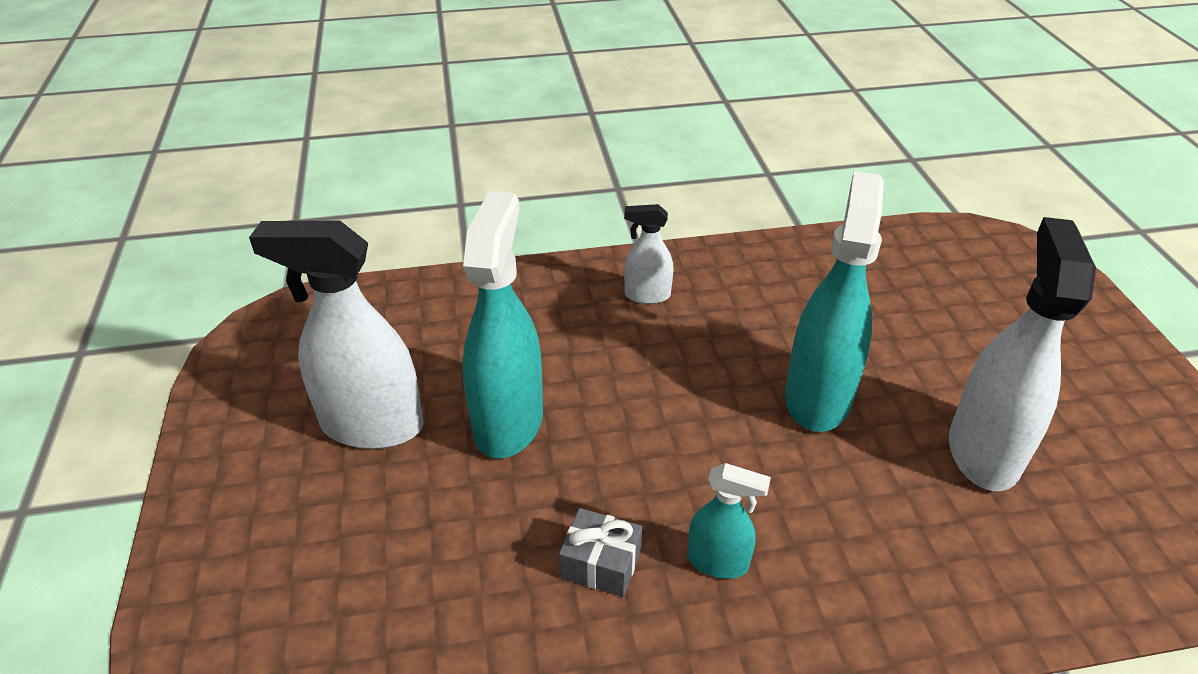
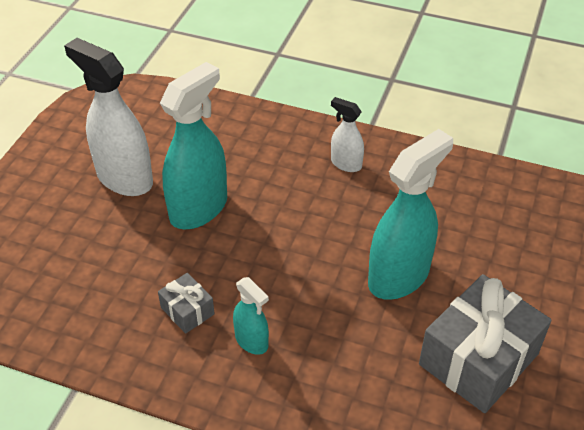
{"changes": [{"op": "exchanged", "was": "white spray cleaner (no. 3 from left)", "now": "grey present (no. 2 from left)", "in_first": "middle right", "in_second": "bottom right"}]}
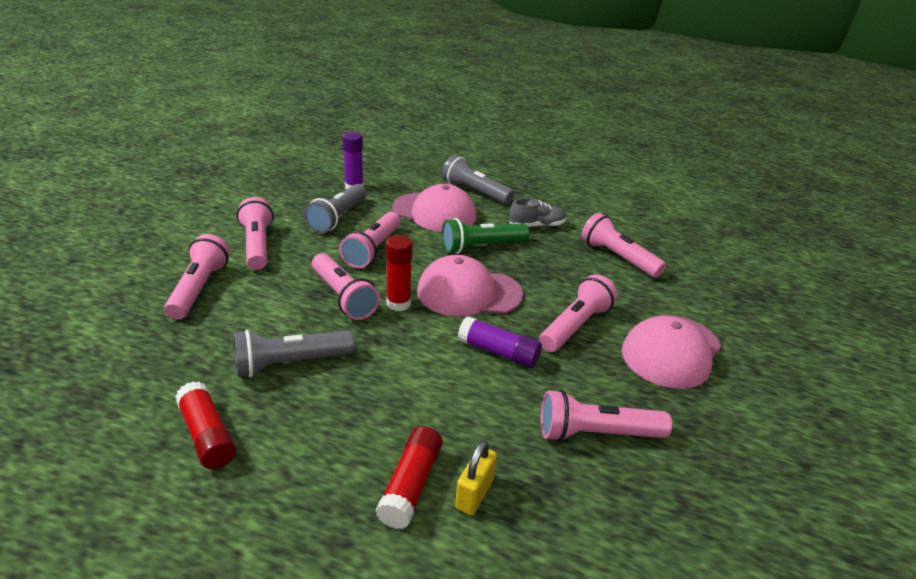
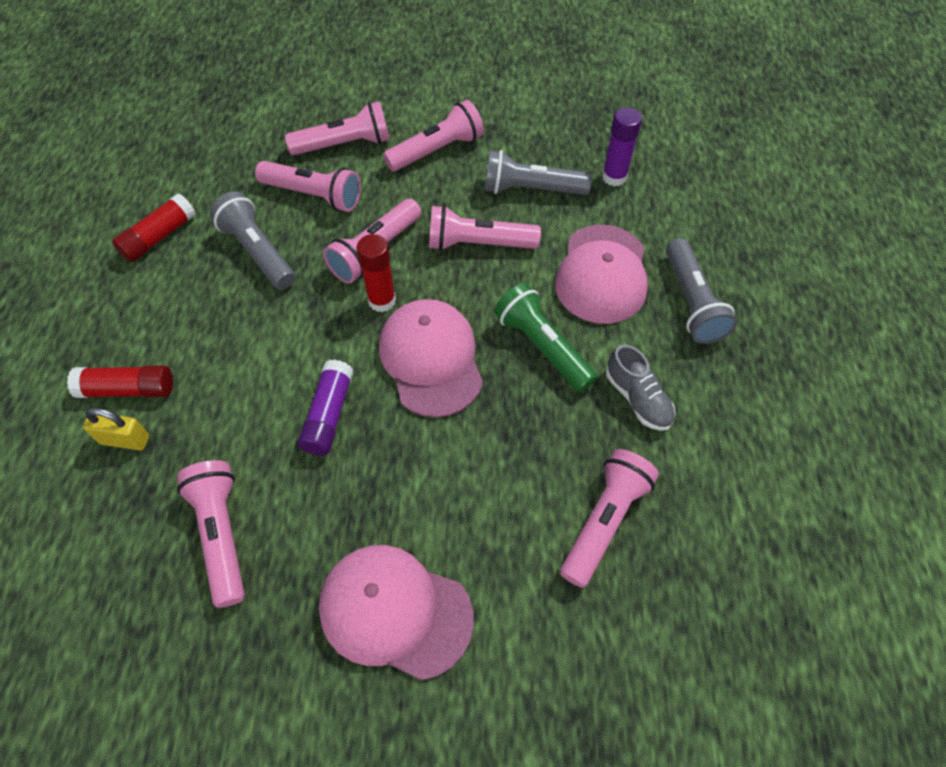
{"changes": [{"op": "relocated", "was": "rose-pink flashlight (no. 5 from left in the first image)", "now": "rose-pink flashlight (no. 2 from left)", "in_first": "centre", "in_second": "top left"}, {"op": "spun", "was": "grey flashlight (no. 3 from left)", "in_first": "top centre", "in_second": "middle right", "clockwise": 150}]}
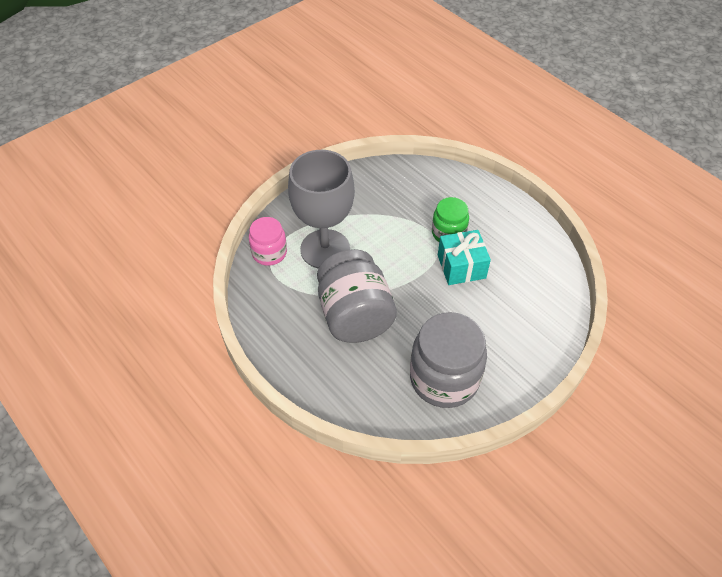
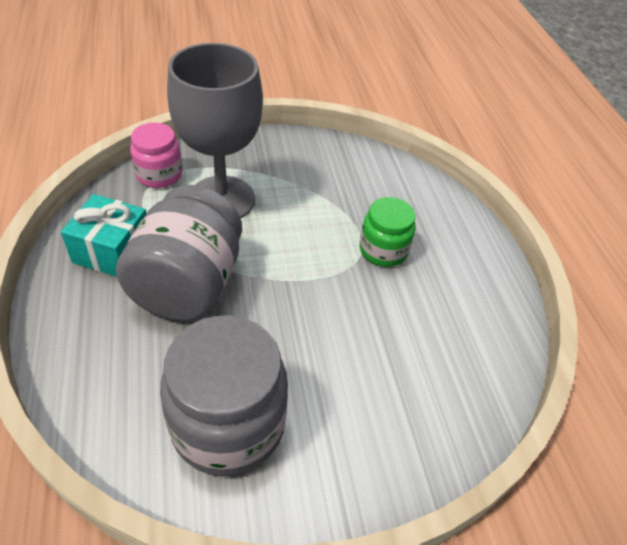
{"changes": [{"op": "relocated", "was": "teal present", "in_first": "centre", "in_second": "middle left"}]}
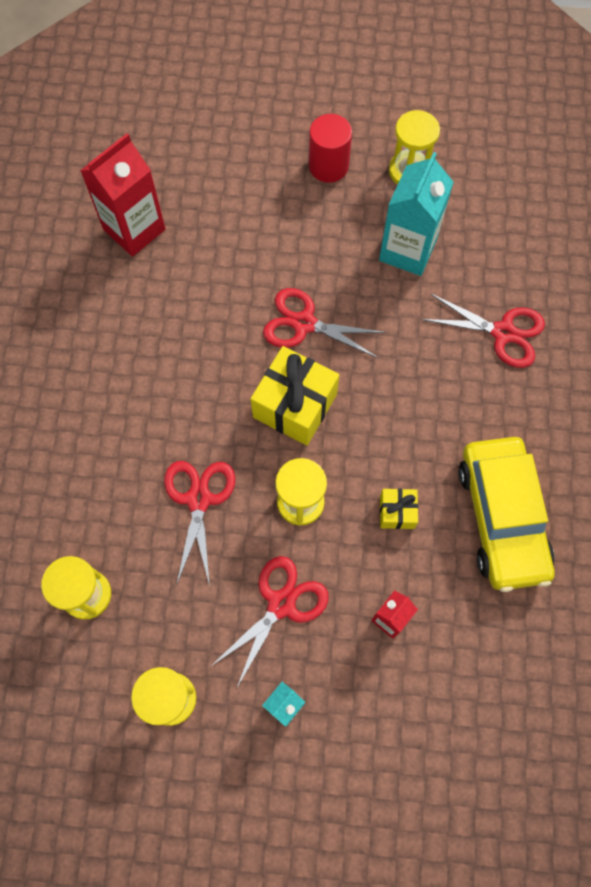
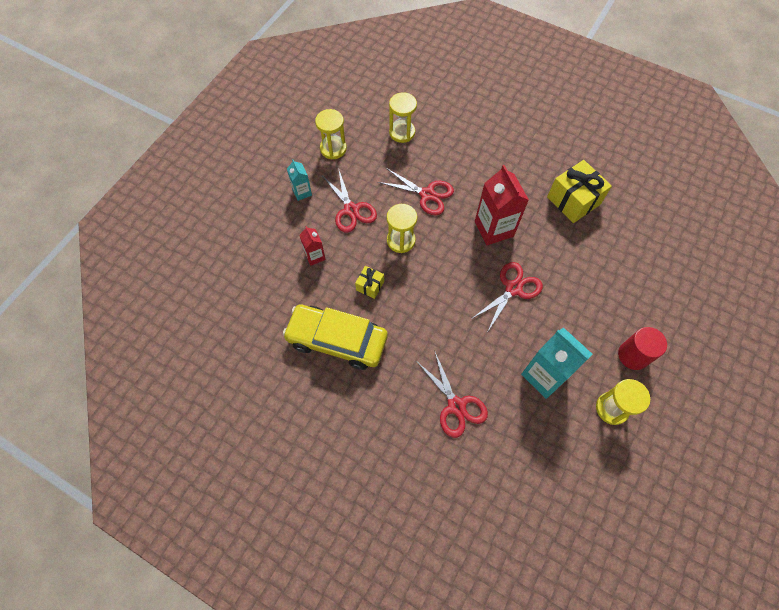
{"changes": [{"op": "spun", "was": "scarlet shears (no. 4 from left in the first image)", "in_first": "middle right", "in_second": "centre", "clockwise": -75}, {"op": "relocated", "was": "scarlet juice carton (no. 1 from left in the first image)", "now": "scarlet juice carton (no. 2 from left)", "in_first": "top left", "in_second": "centre"}, {"op": "relocated", "was": "bright yellow present (no. 1 from left in the first image)", "now": "bright yellow present (no. 2 from left)", "in_first": "centre", "in_second": "top right"}]}
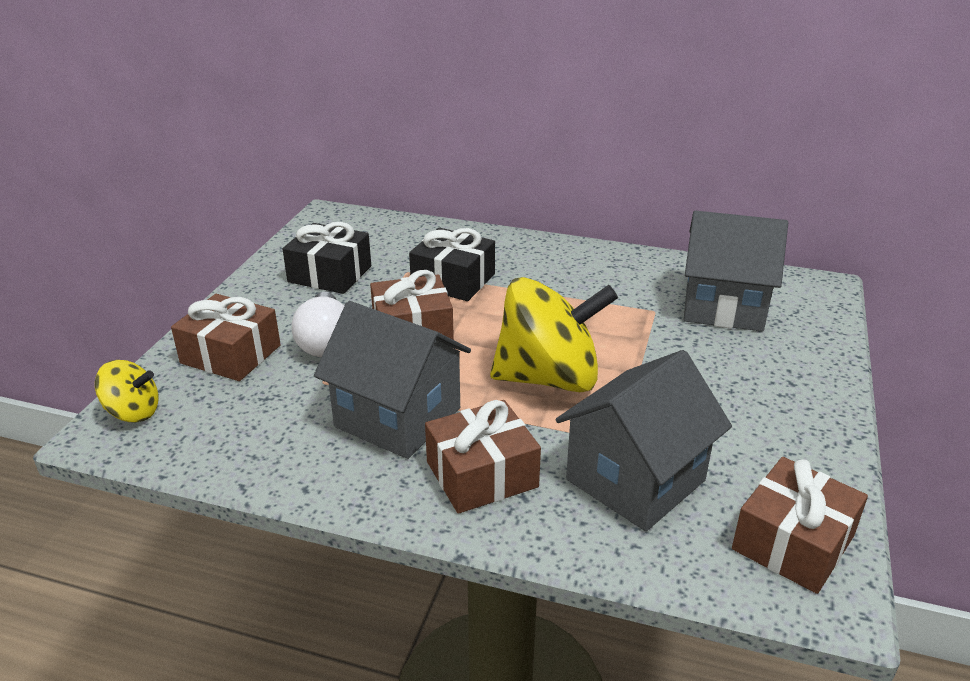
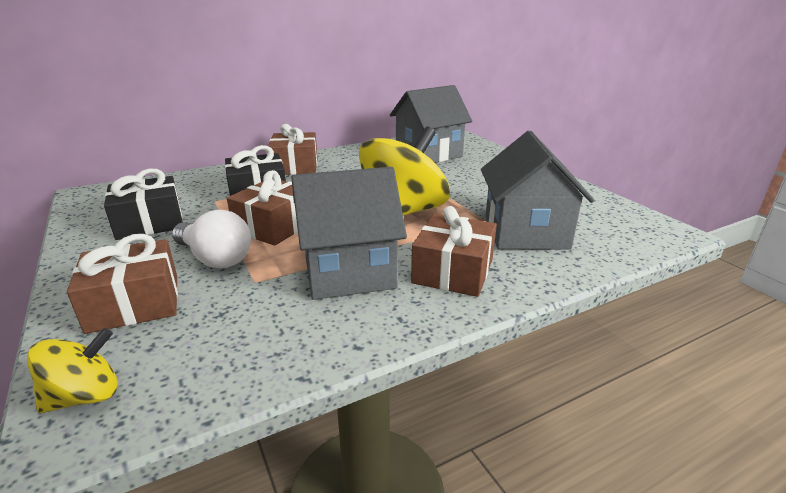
{"changes": [{"op": "relocated", "was": "russet present (no. 4 from left in the first image)", "now": "russet present (no. 3 from left)", "in_first": "bottom right", "in_second": "top centre"}]}
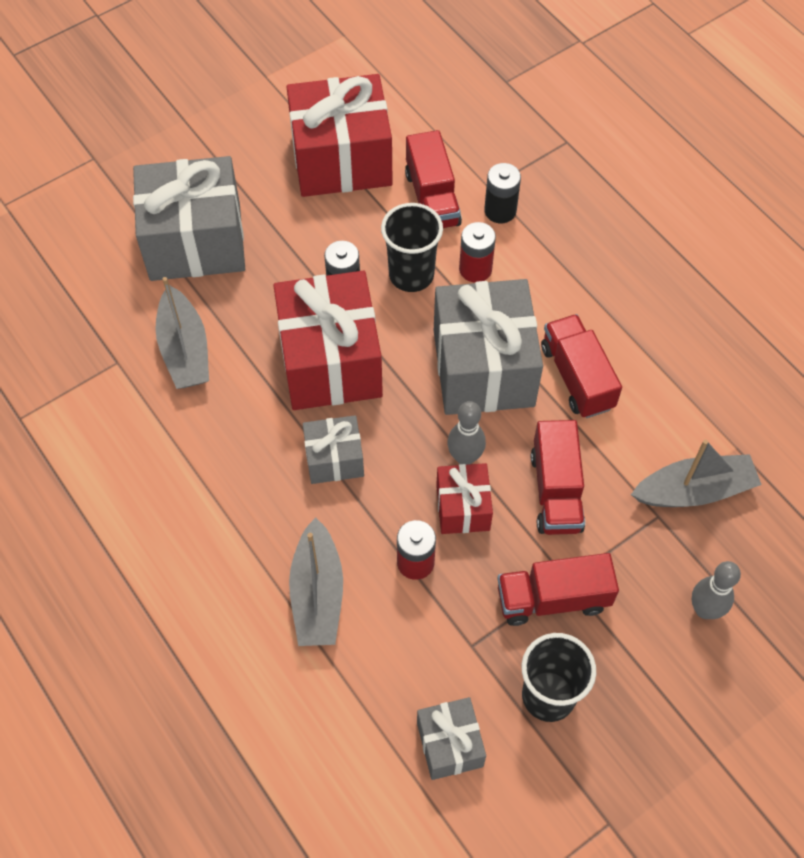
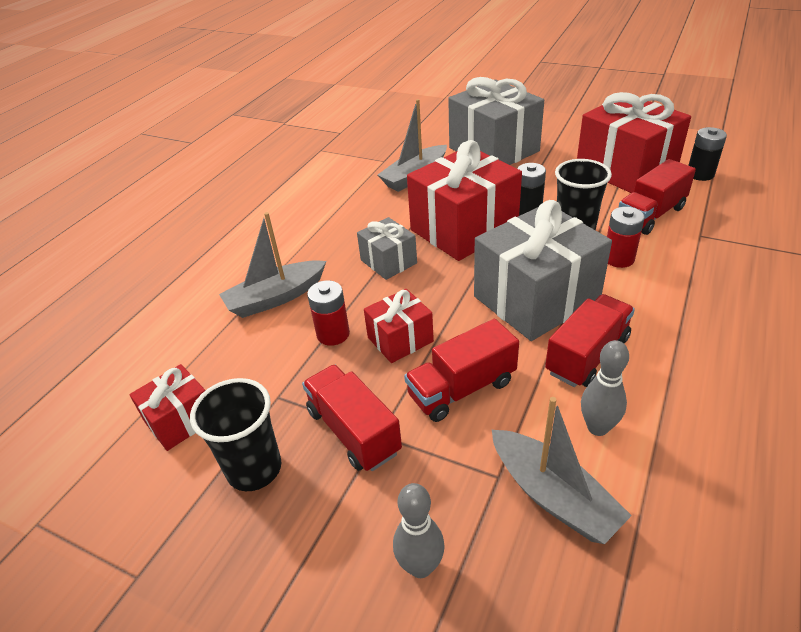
{"changes": [{"op": "colour", "was": "grey present (no. 3 from left)", "now": "scarlet present (no. 1 from left)", "in_first": "bottom centre", "in_second": "middle left"}, {"op": "relocated", "was": "grey tenpin (no. 1 from left in the first image)", "now": "grey tenpin (no. 2 from left)", "in_first": "centre", "in_second": "middle right"}, {"op": "relocated", "was": "jet-black AA battery (no. 2 from left)", "in_first": "top centre", "in_second": "top right"}]}
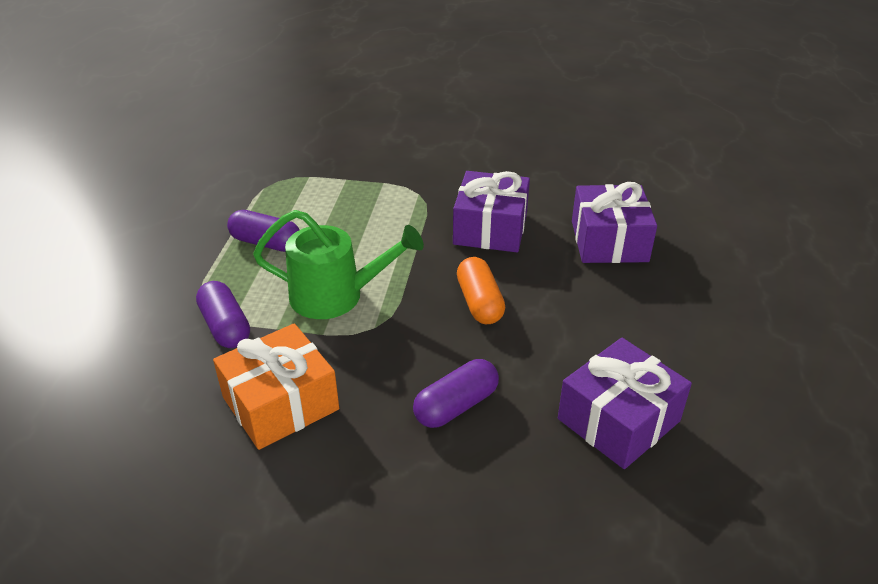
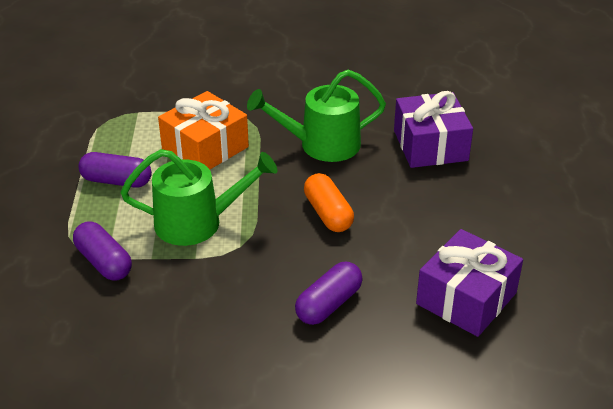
{"changes": [{"op": "relocated", "was": "orange present", "in_first": "middle left", "in_second": "top left"}, {"op": "exchanged", "was": "purple present (no. 1 from left)", "now": "green watering can (no. 2 from left)", "in_first": "centre", "in_second": "top centre"}]}
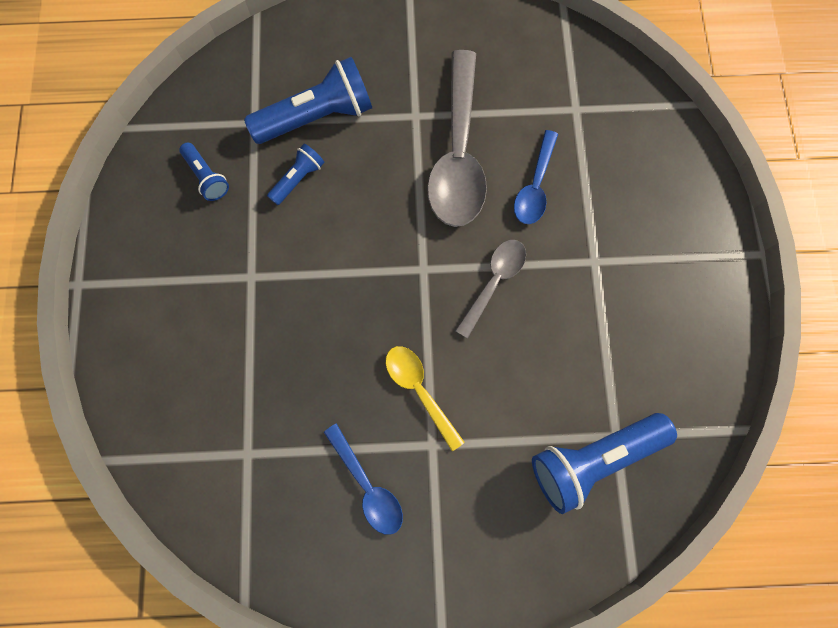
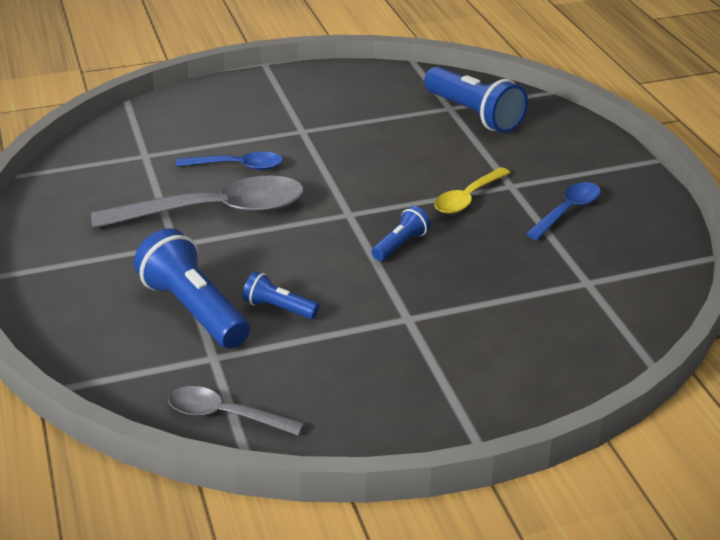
{"changes": [{"op": "relocated", "was": "grey spoon (no. 2 from left)", "in_first": "centre", "in_second": "bottom left"}, {"op": "relocated", "was": "blue flashlight (no. 1 from left in the first image)", "now": "blue flashlight (no. 3 from left)", "in_first": "top left", "in_second": "centre"}]}
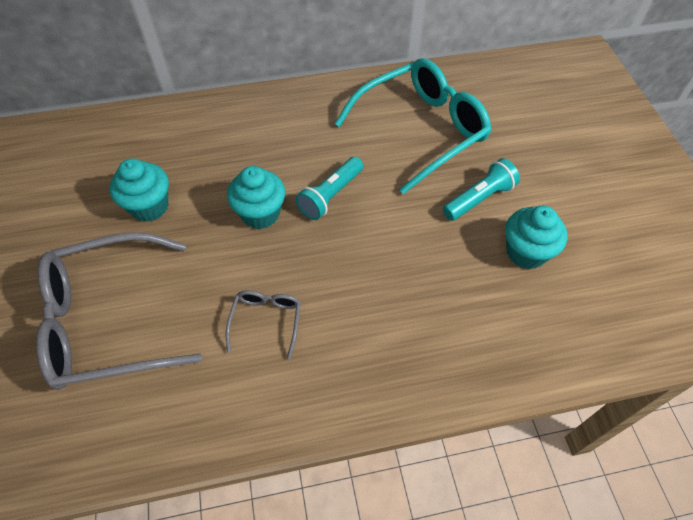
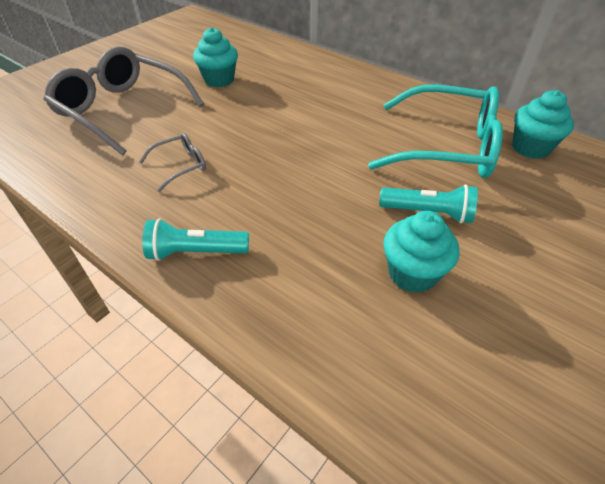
{"changes": [{"op": "relocated", "was": "teal flashlight (no. 1 from left)", "in_first": "centre", "in_second": "middle left"}, {"op": "relocated", "was": "teal fairy cake (no. 2 from left in the first image)", "now": "teal fairy cake (no. 3 from left)", "in_first": "centre", "in_second": "top right"}]}
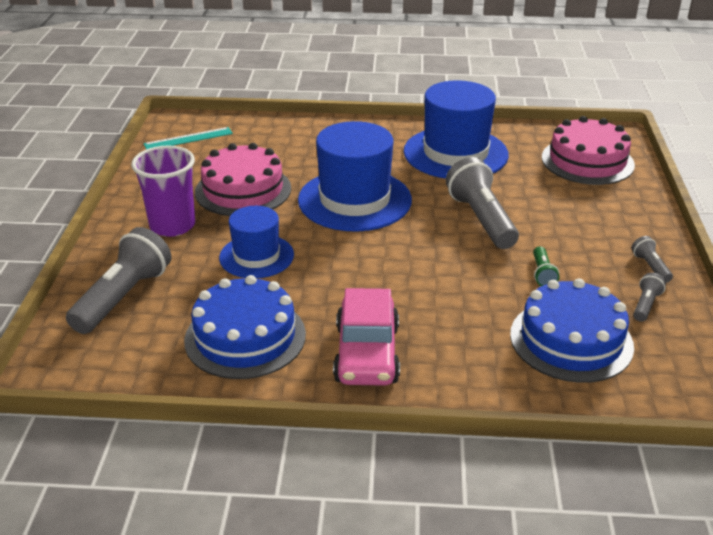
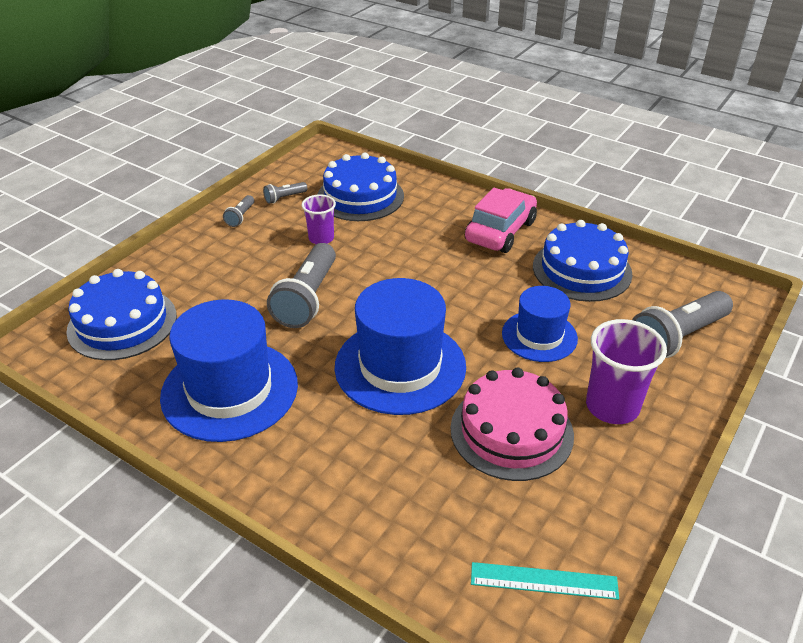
{"changes": [{"op": "colour", "was": "rose-pink gateau (no. 2 from left)", "now": "blue gateau (no. 1 from left)", "in_first": "top right", "in_second": "middle left"}, {"op": "exchanged", "was": "green flashlight", "now": "purple cup (no. 1 from left)", "in_first": "middle right", "in_second": "centre"}]}
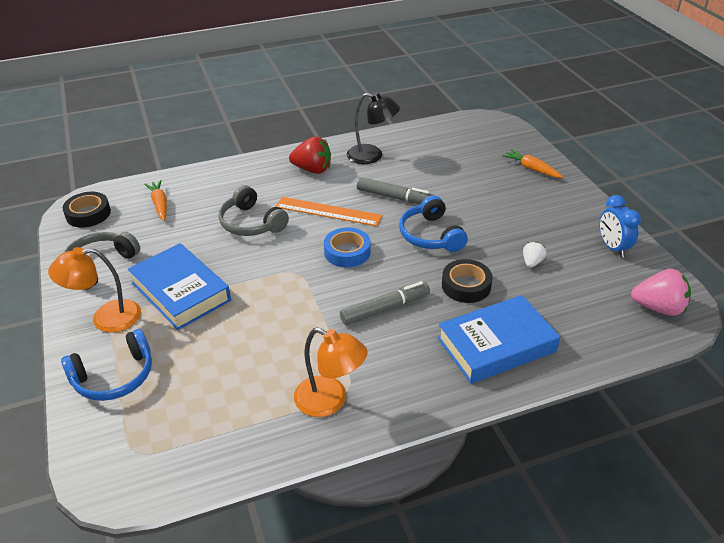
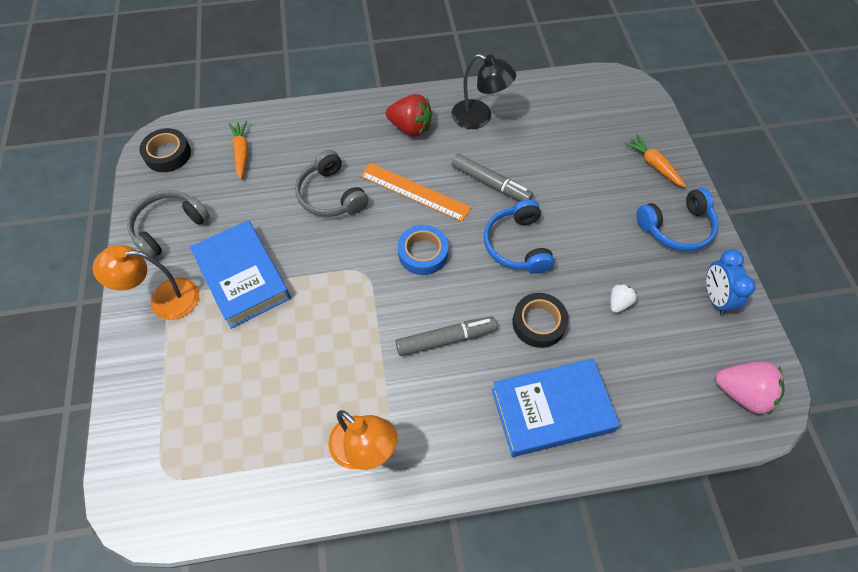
{"changes": [{"op": "relocated", "was": "blue headset (no. 1 from left in the first image)", "now": "blue headset (no. 2 from left)", "in_first": "bottom left", "in_second": "middle right"}]}
